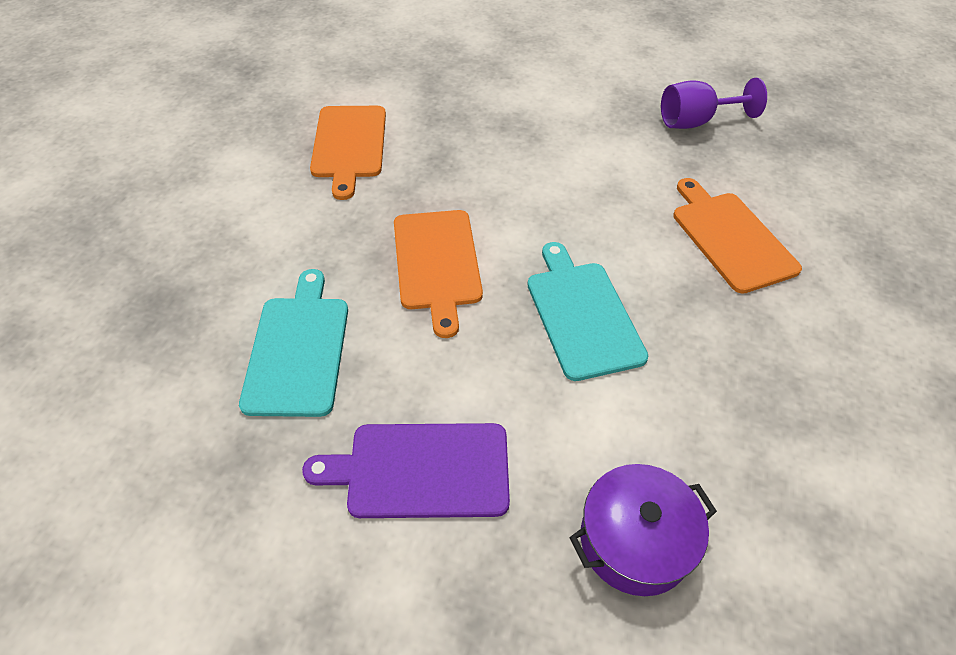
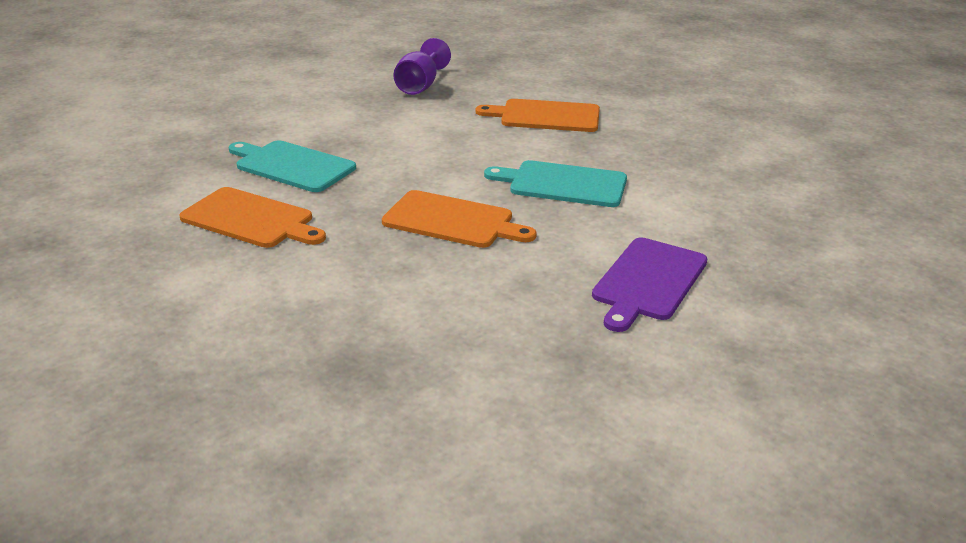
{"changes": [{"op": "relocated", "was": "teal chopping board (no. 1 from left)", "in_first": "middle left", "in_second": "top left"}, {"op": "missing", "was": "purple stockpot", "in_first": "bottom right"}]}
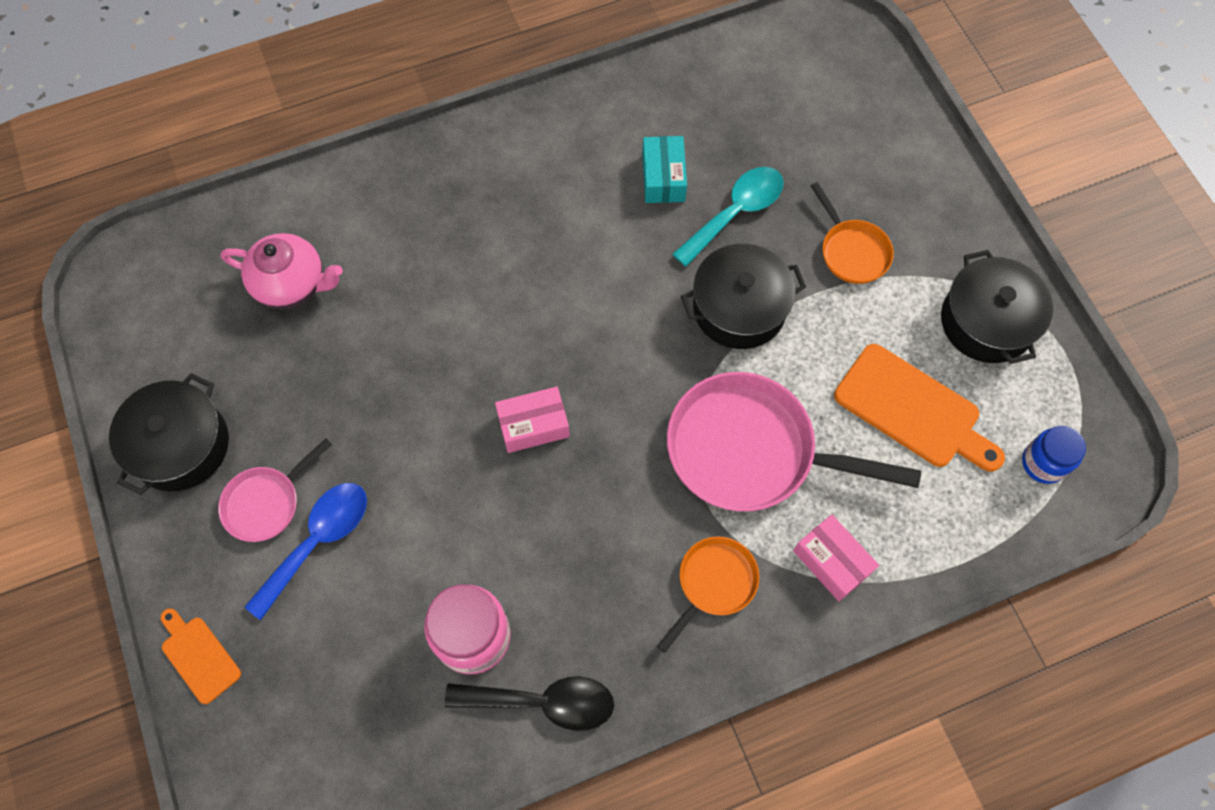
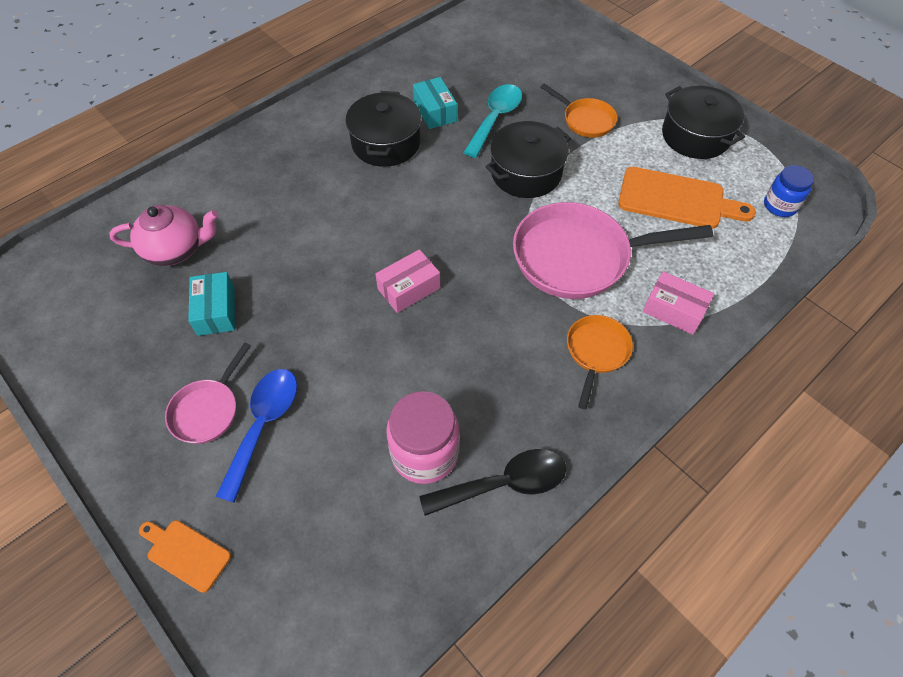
{"changes": [{"op": "appeared", "now": "teal box (no. 1 from left)", "in_second": "middle left"}, {"op": "relocated", "was": "jet-black stockpot (no. 1 from left)", "in_first": "middle left", "in_second": "top centre"}]}
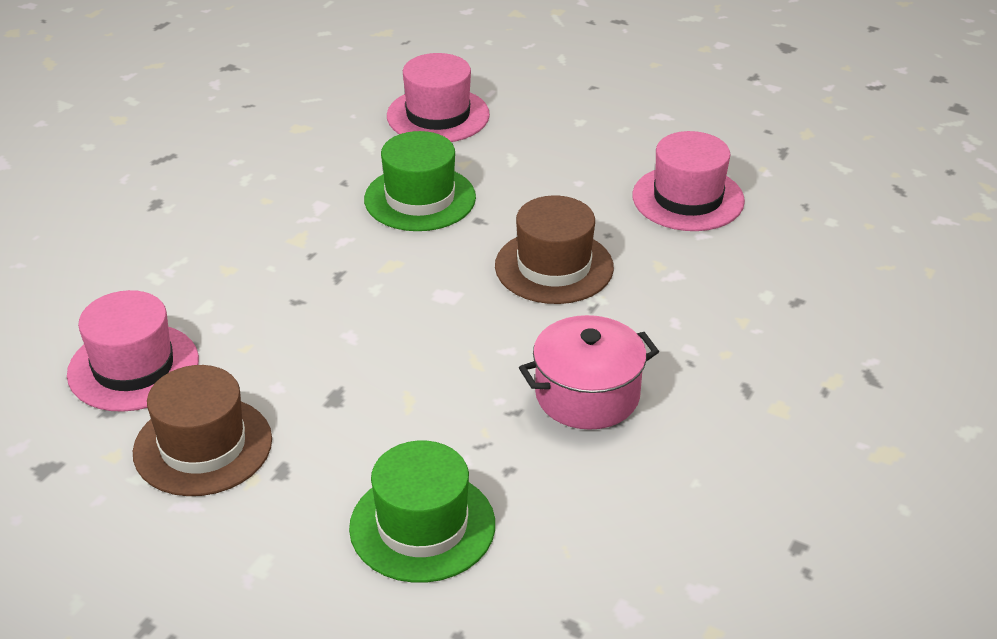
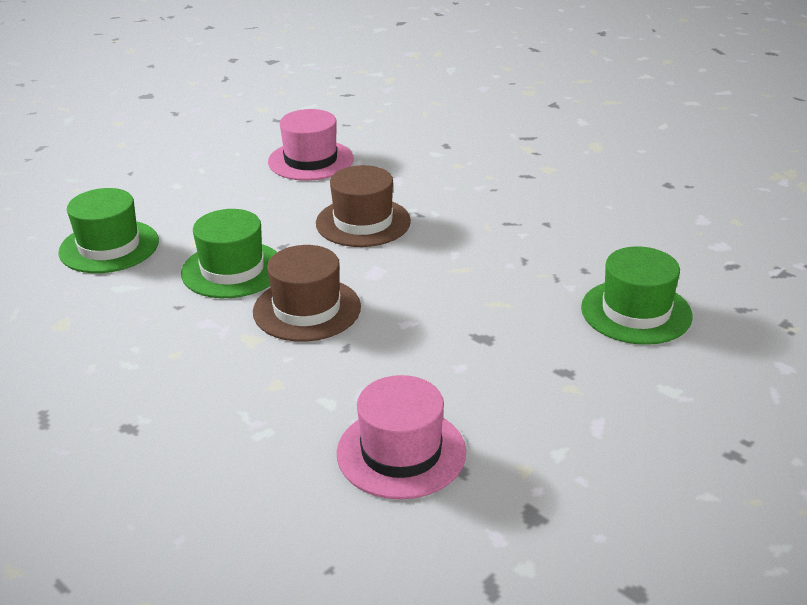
{"changes": [{"op": "colour", "was": "rose-pink top hat (no. 2 from left)", "now": "green top hat (no. 1 from left)", "in_first": "top centre", "in_second": "middle left"}, {"op": "relocated", "was": "russet top hat (no. 1 from left)", "in_first": "bottom left", "in_second": "centre"}, {"op": "missing", "was": "rose-pink stockpot", "in_first": "centre"}]}
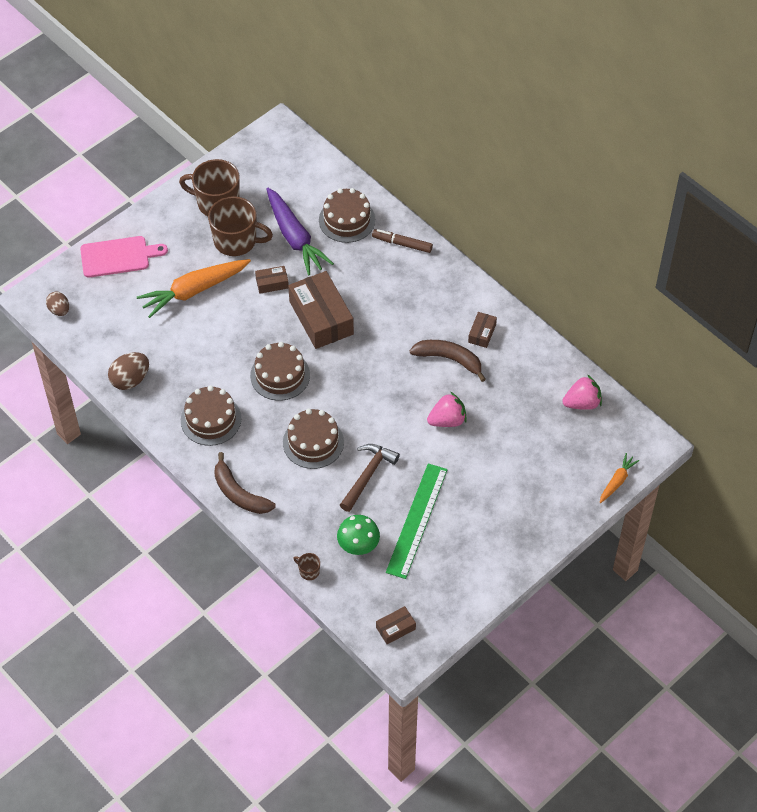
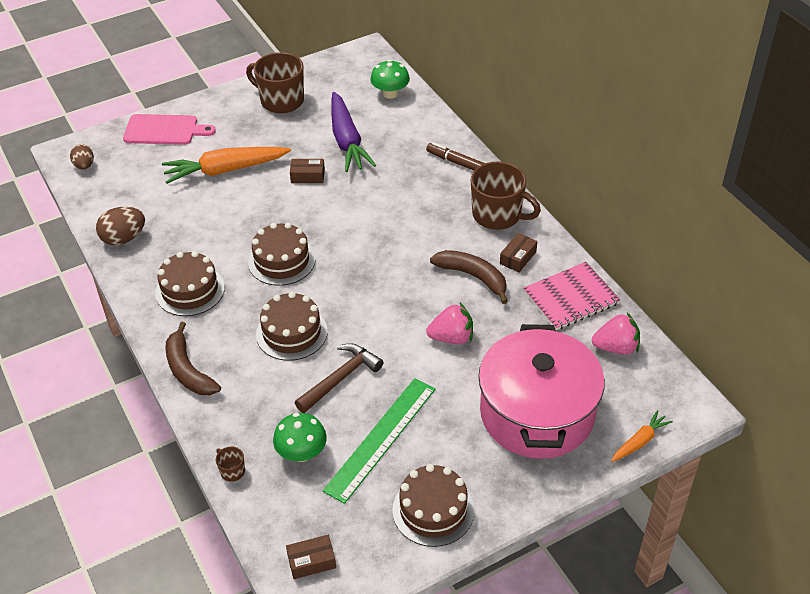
{"changes": [{"op": "appeared", "now": "green mushroom (no. 2 from left)", "in_second": "top centre"}, {"op": "relocated", "was": "russet gateau (no. 4 from left)", "in_first": "top centre", "in_second": "bottom centre"}, {"op": "relocated", "was": "russet mug (no. 2 from left in the first image)", "now": "russet mug (no. 3 from left)", "in_first": "top left", "in_second": "top centre"}, {"op": "appeared", "now": "rose-pink stockpot", "in_second": "middle right"}, {"op": "appeared", "now": "rose-pink notebook", "in_second": "middle right"}, {"op": "missing", "was": "russet box (no. 2 from left)", "in_first": "centre"}]}
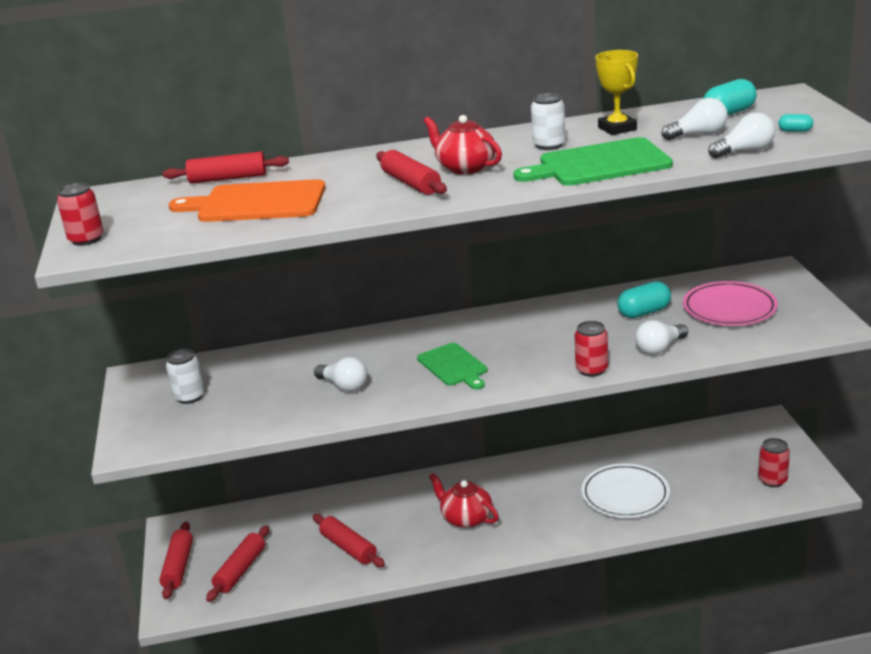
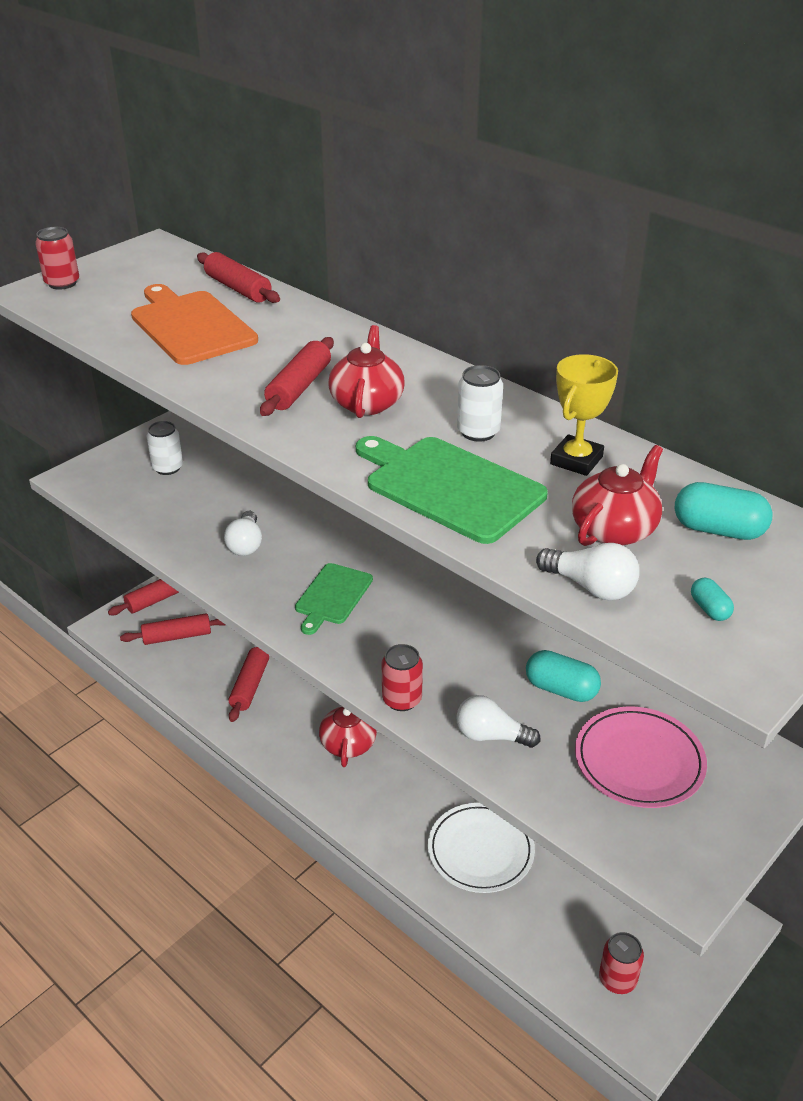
{"changes": [{"op": "exchanged", "was": "white light bulb (no. 3 from left)", "now": "scarlet china teapot (no. 3 from left)", "in_first": "top right", "in_second": "middle right"}]}
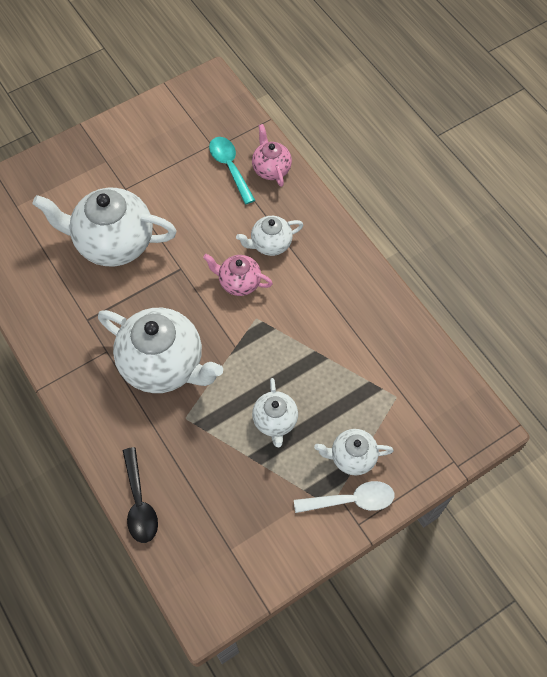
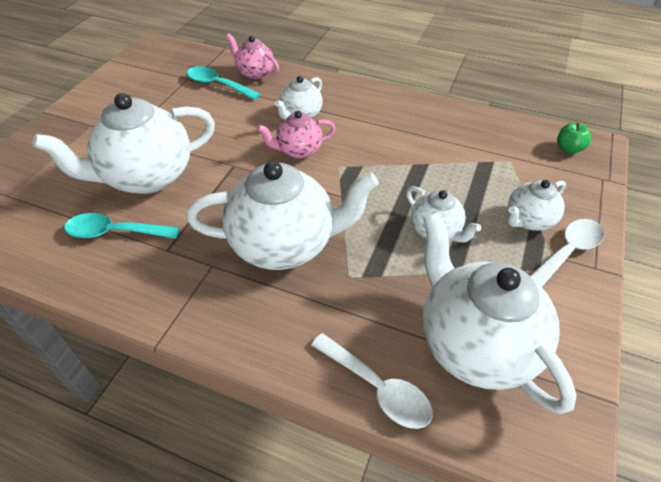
{"changes": [{"op": "appeared", "now": "teal spoon (no. 1 from left)", "in_second": "middle left"}, {"op": "colour", "was": "jet-black spoon", "now": "white spoon (no. 1 from left)", "in_first": "bottom left", "in_second": "bottom centre"}, {"op": "appeared", "now": "white china teapot (no. 5 from left)", "in_second": "middle right"}, {"op": "appeared", "now": "green apple fruit", "in_second": "top right"}]}
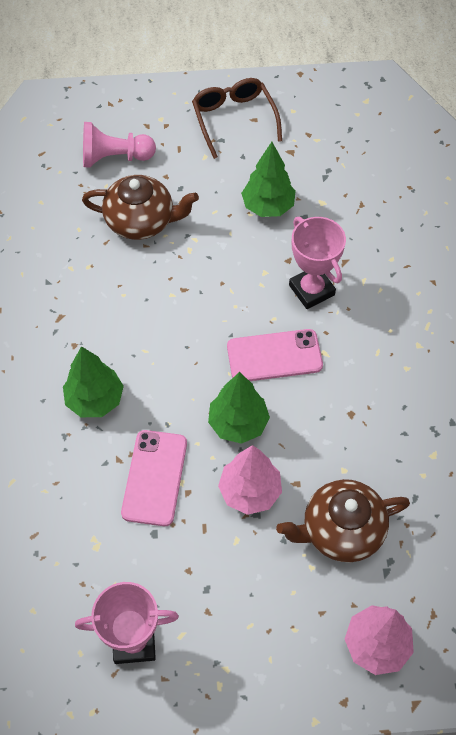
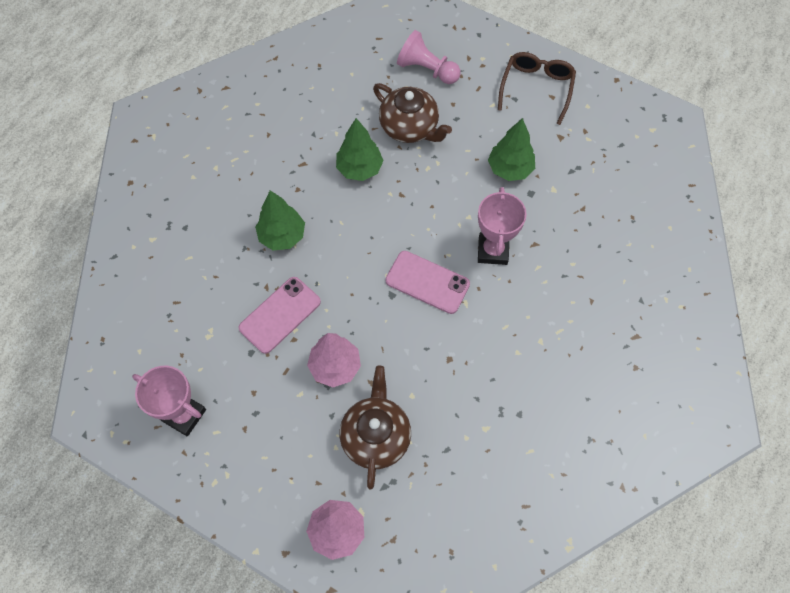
{"changes": [{"op": "relocated", "was": "green toy tree (no. 2 from left)", "in_first": "centre", "in_second": "top centre"}, {"op": "spun", "was": "russet china teapot (no. 2 from left in the first image)", "in_first": "bottom right", "in_second": "bottom centre", "clockwise": 75}]}
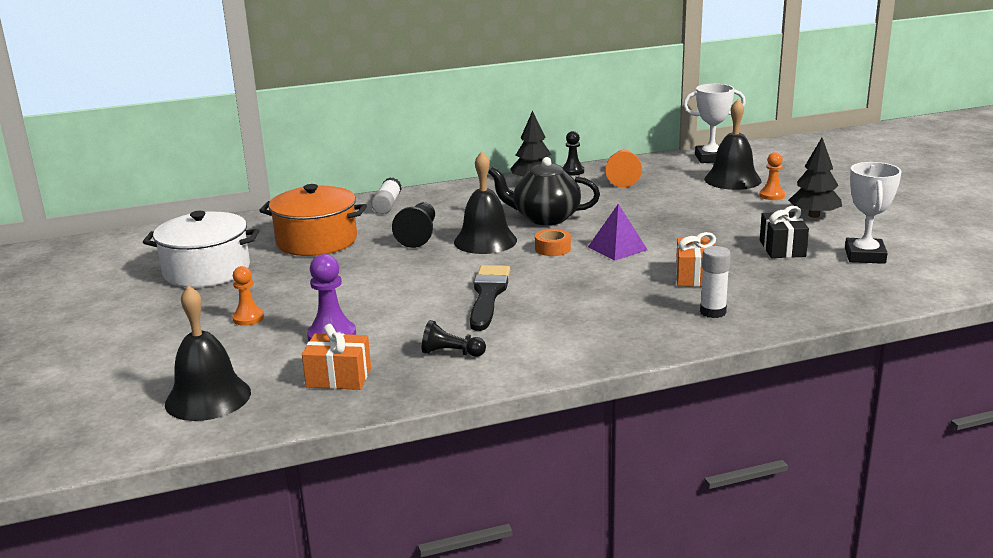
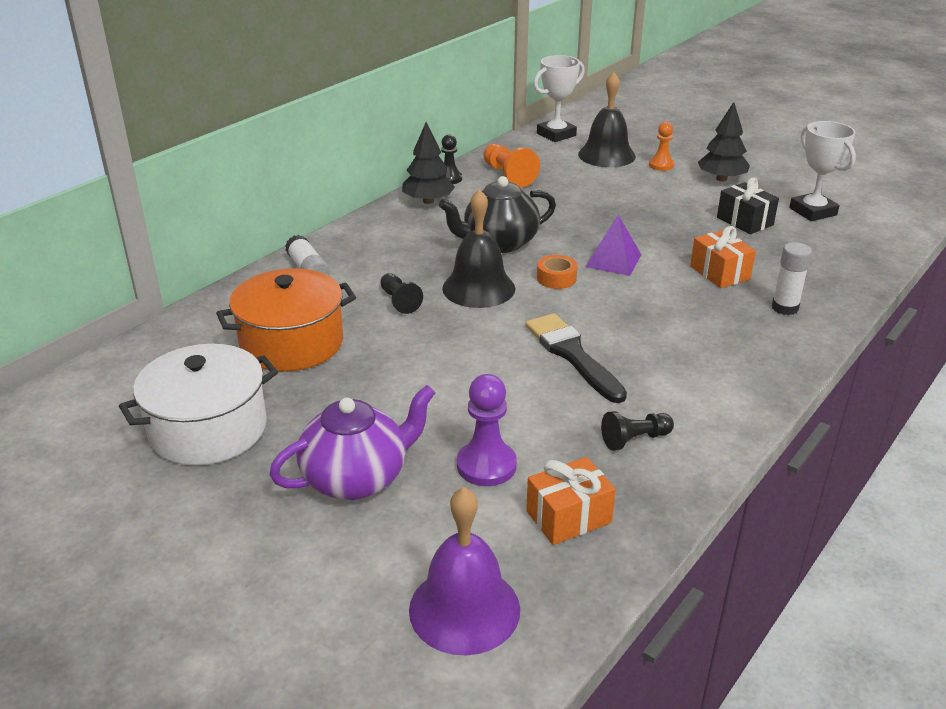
{"changes": [{"op": "exchanged", "was": "orange pawn (no. 1 from left)", "now": "purple china teapot", "in_first": "middle left", "in_second": "centre"}, {"op": "size", "was": "jet-black pawn (no. 1 from left)", "in_first": "centre", "in_second": "centre", "ratio": 0.66}, {"op": "colour", "was": "jet-black bell (no. 1 from left)", "now": "purple bell", "in_first": "middle left", "in_second": "bottom centre"}]}
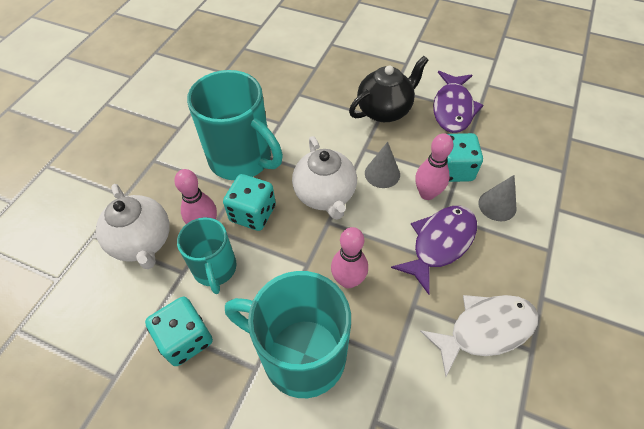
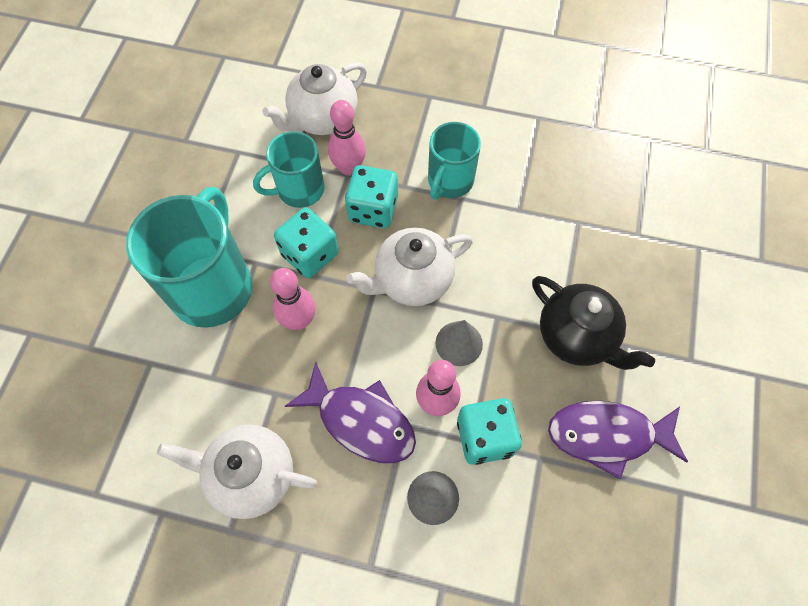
{"changes": [{"op": "exchanged", "was": "white toy fish", "now": "white china teapot (no. 1 from left)", "in_first": "bottom right", "in_second": "bottom left"}, {"op": "relocated", "was": "teal game die (no. 1 from left)", "in_first": "bottom left", "in_second": "centre"}, {"op": "size", "was": "teal mug (no. 2 from left in the first image)", "in_first": "top centre", "in_second": "top centre", "ratio": 0.6}]}
